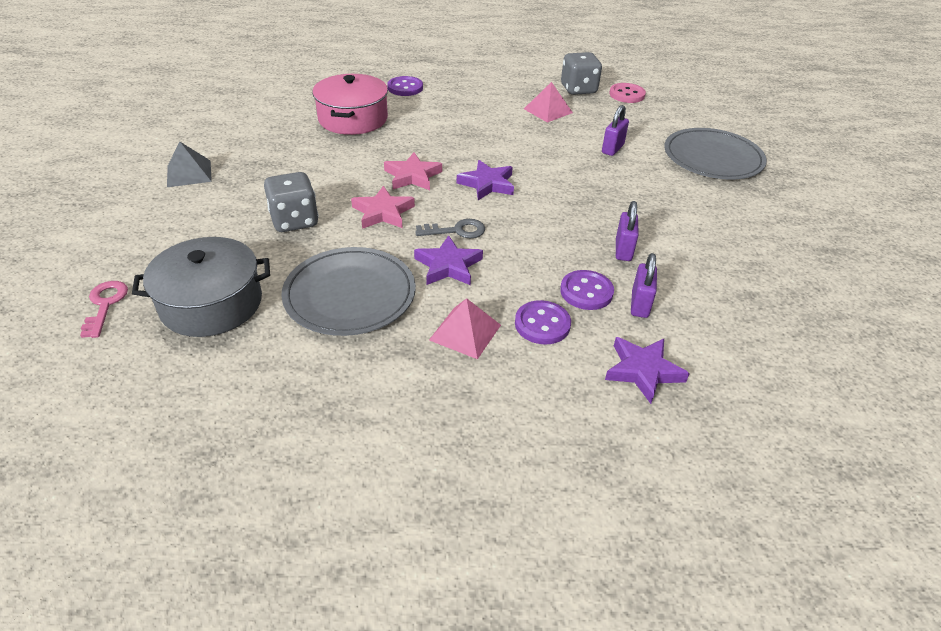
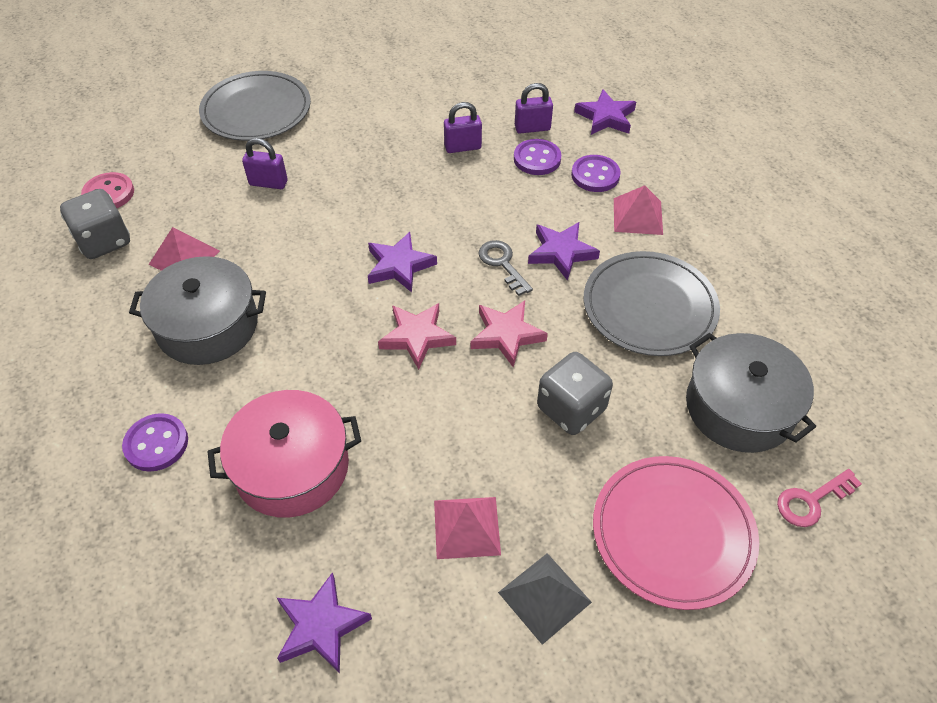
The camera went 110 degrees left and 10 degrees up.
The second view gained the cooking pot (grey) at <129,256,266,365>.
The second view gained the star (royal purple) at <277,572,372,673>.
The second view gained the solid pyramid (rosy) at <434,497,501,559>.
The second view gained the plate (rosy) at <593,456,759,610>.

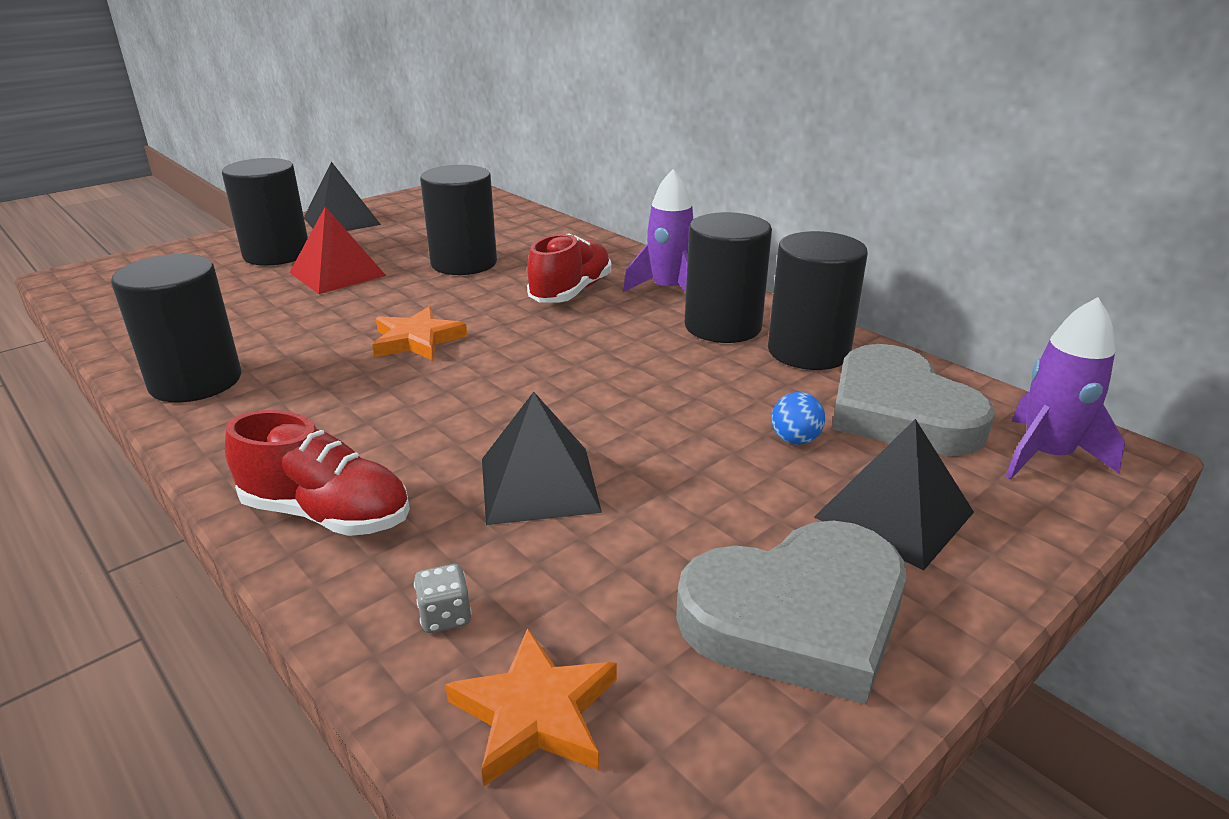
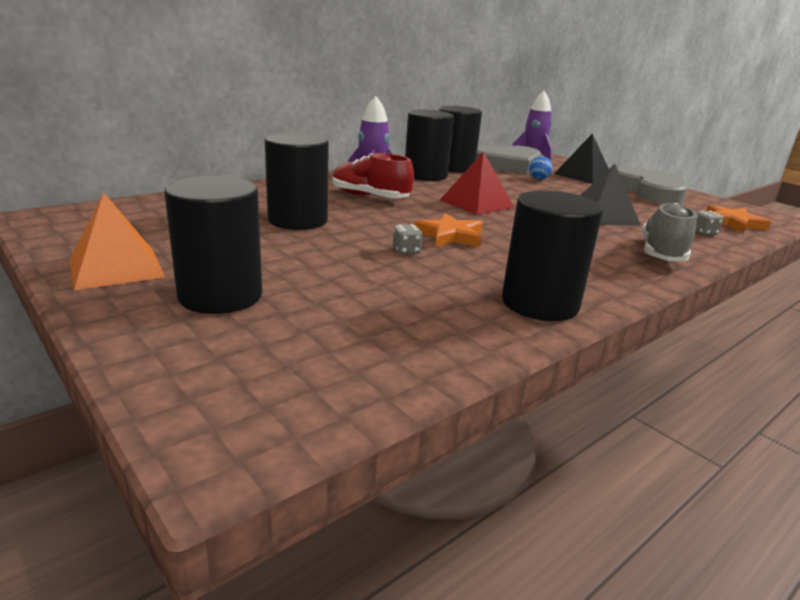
The camera went 90 degrees left and 5 degrees down.
What was the shoe (red) at <225,410,410,536> turned into the shoe (grey) at <642,203,697,261>.
The solid pyramid (red) ended up elsewhere, having gone from <289,207,386,294> to <440,151,514,215>.
What was the solid pyramid (ebony) at <304,162,381,231> turned into the solid pyramid (bright orange) at <70,193,165,290>.
The second view gained the dice (grey) at <393,224,422,254>.

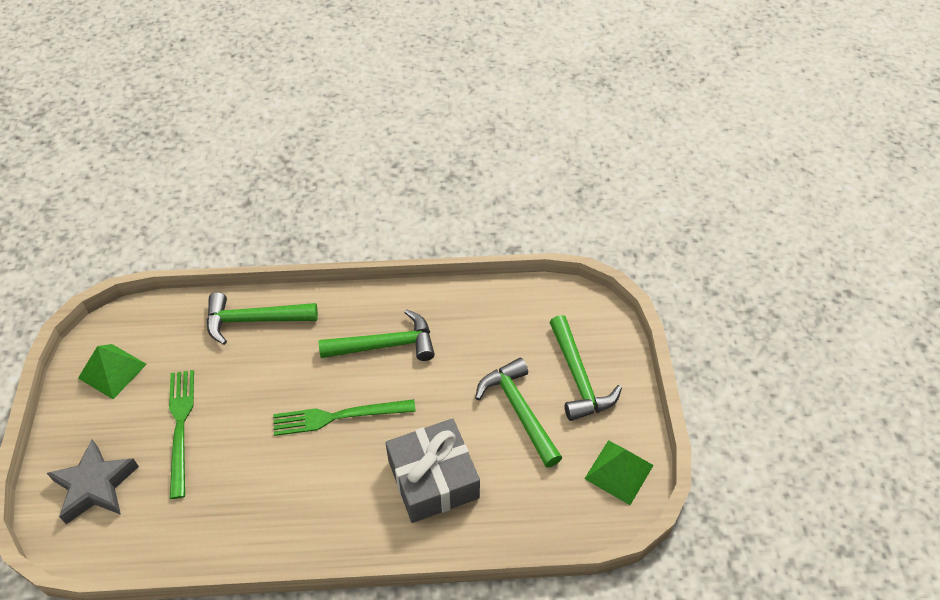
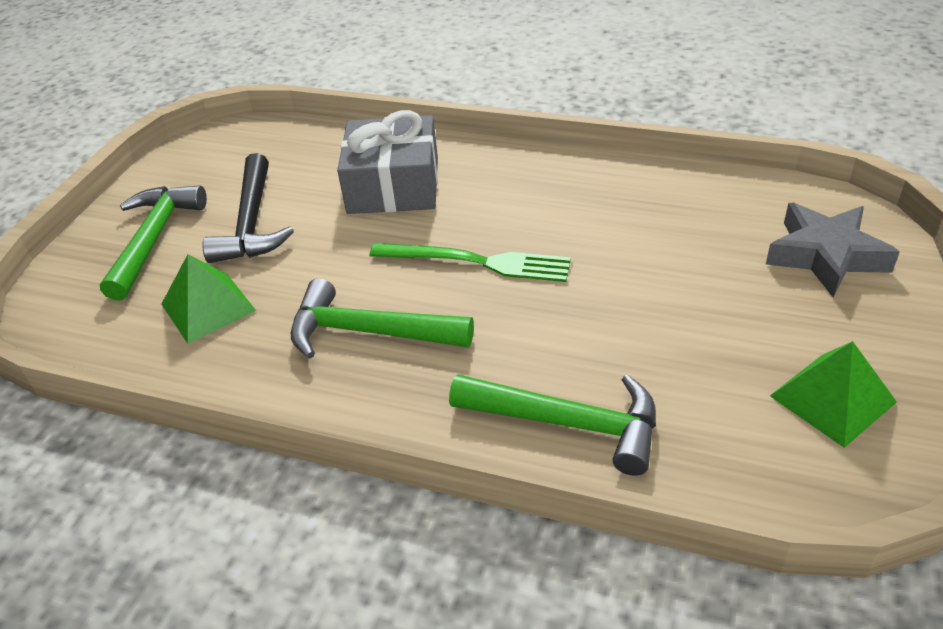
The camera went 155 degrees left and 10 degrees down.
The second view lost the fork (leaf-green) at <169,370,194,499>.
What was the claw hammer (leaf-green) at <475,358,563,468> turned into the claw hammer (ebony) at <202,153,294,263>.
The solid pyramid (leaf-green) ended up elsewhere, having gone from <584,440,654,505> to <161,254,256,344>.

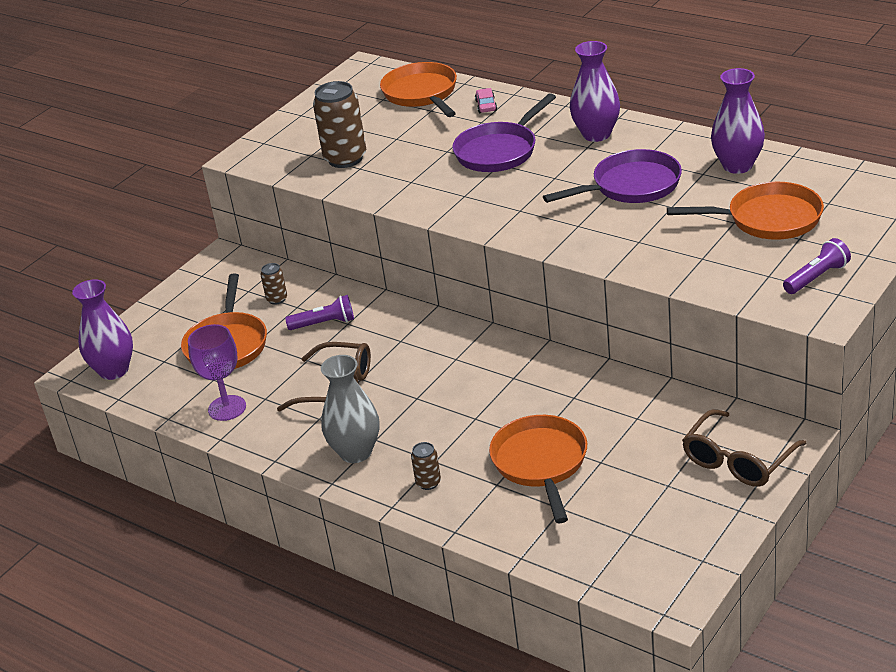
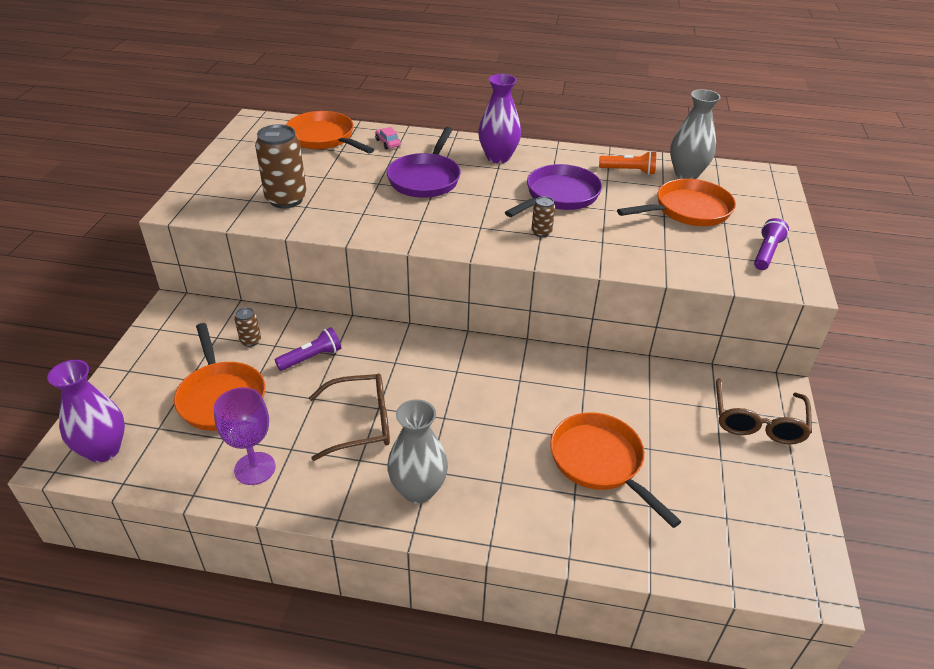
The camera went 30 degrees left and 5 degrees up.
The tin (russet) ended up elsewhere, having gone from <411,442,441,490> to <531,196,555,237>.
Where the flower vase (royal purple) stood at <711,68,765,174>, the pocket torch (bright orange) came to stand at <599,151,656,175>.
The second view gained the flower vase (grey) at <670,89,721,179>.

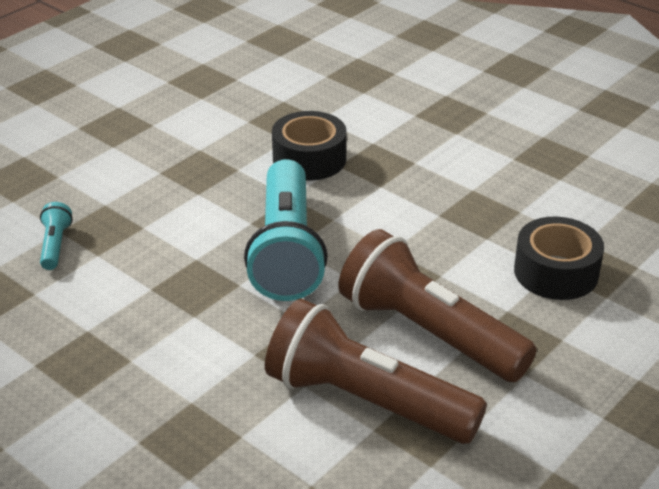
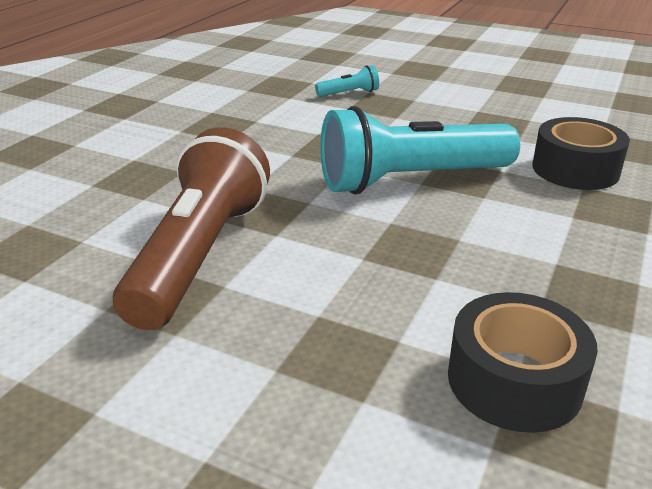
The camera went 75 degrees right and 5 degrees down.
The second view lost the pocket torch (russet) at <339,229,536,382>.

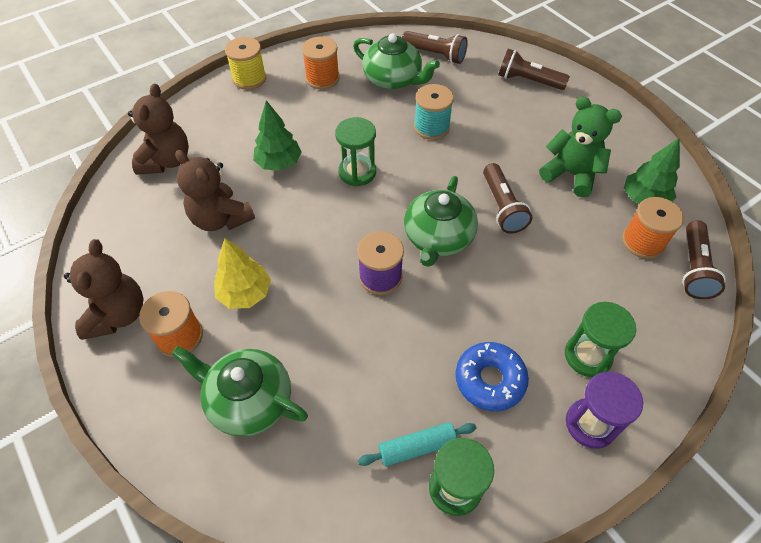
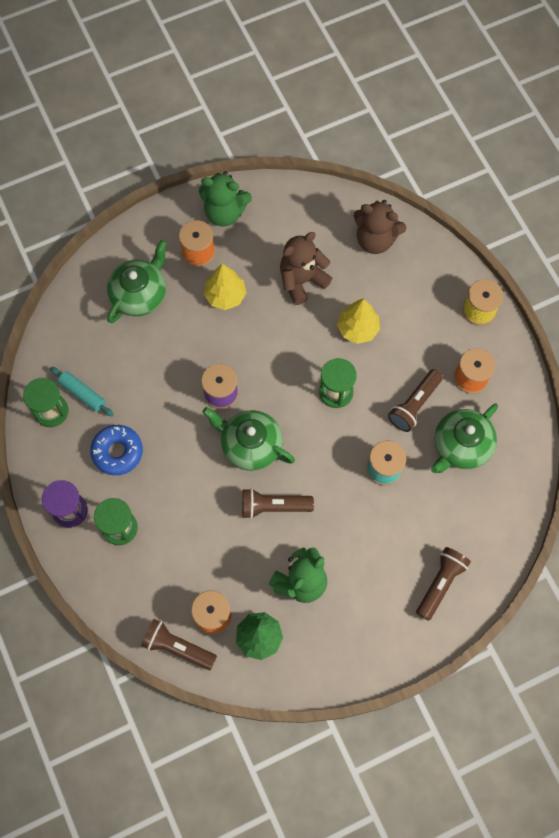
The camera went 100 degrees right and 15 degrees up.
What was the teddy bear (russet) at <64,239,144,340> turned into the teddy bear (leaf-green) at <199,171,252,227>.
What was the fir tree (leaf-green) at <253,100,302,171> turned into the fir tree (golden) at <337,299,380,344>.
The pastry roller (teal) at <358,422,476,467> ended up facing another way, 45 degrees counterclockwise from before.
The pocket torch (russet) ended up elsewhere, having gone from <402,31,468,64> to <388,369,443,432>.

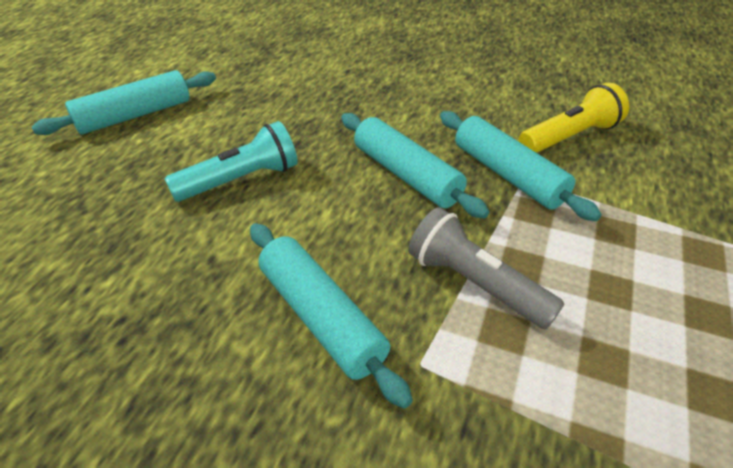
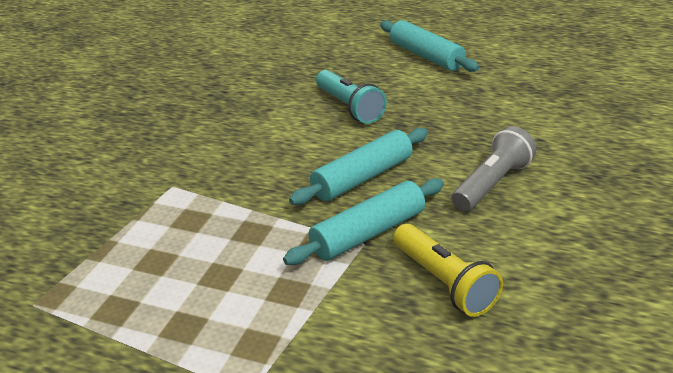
The camera went 90 degrees right and 10 degrees down.
The second view lost the pastry roller (teal) at <250,223,413,409>.
The pocket torch (grey) ended up elsewhere, having gone from <408,207,564,330> to <451,126,536,211>.

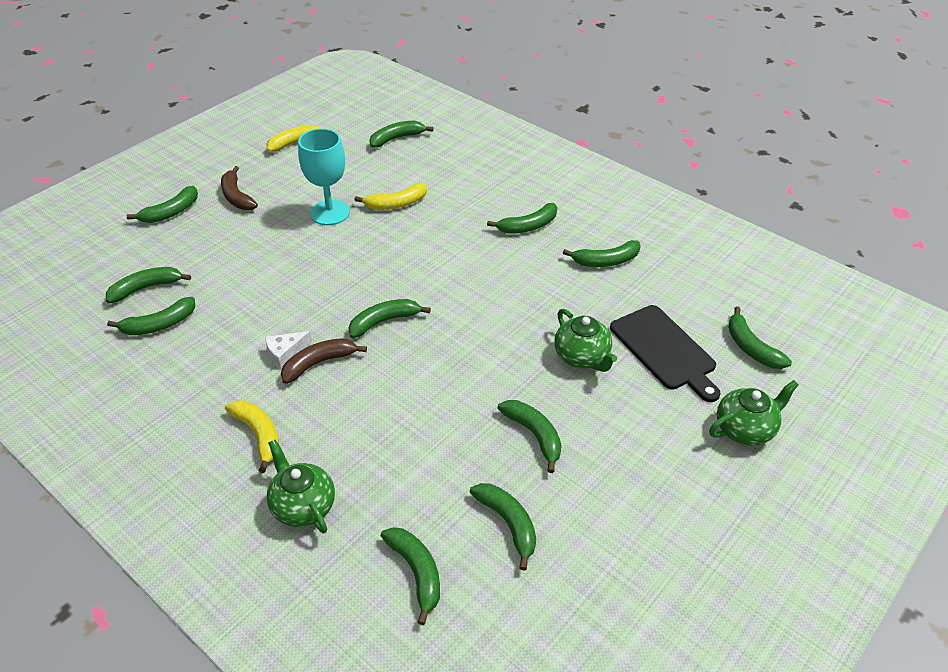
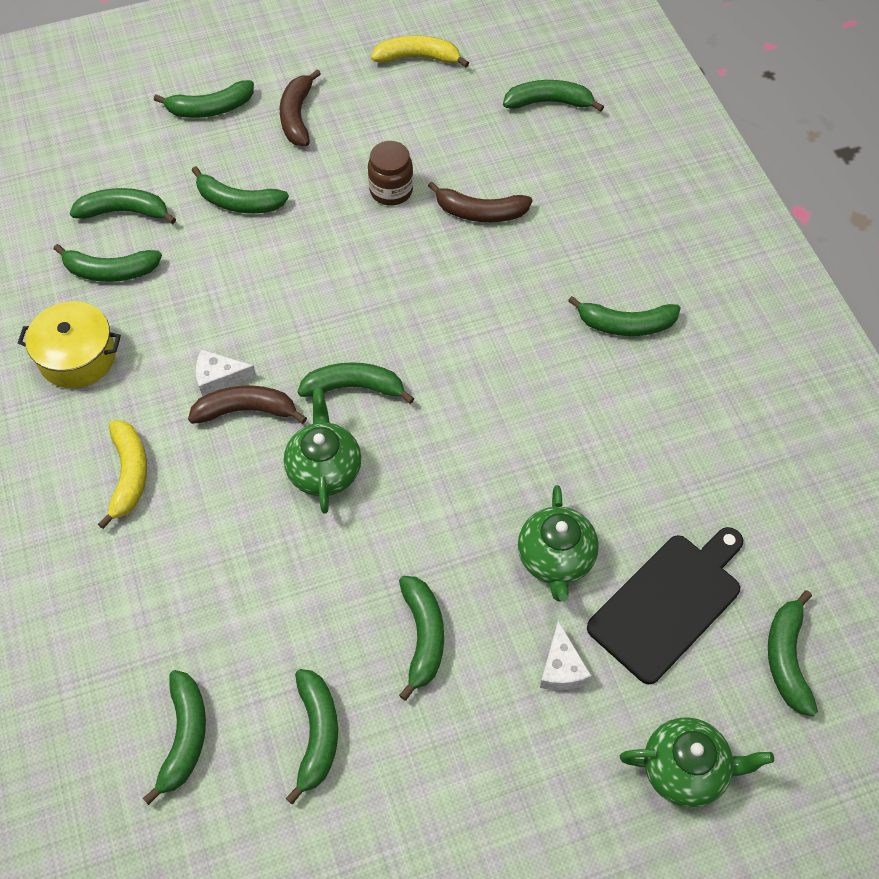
The camera went 30 degrees right and 15 degrees up.
The tea pot (leaf-green) ended up elsewhere, having gone from <266,440,335,533> to <284,387,361,514>.
Where the chalice (teal) stood at <298,128,350,225>, the jam jar (russet) came to stand at <368,141,413,205>.
What was the banana fruit (golden) at <354,183,427,210> turned into the banana fruit (russet) at <428,182,532,222>.
The banana fruit (leaf-green) ended up elsewhere, having gone from <563,240,641,267> to <191,166,289,213>.
The cutting board (ebony) at <610,305,721,402> ended up facing another way, 135 degrees counterclockwise from before.
The second view gained the cooking pot (golden) at <18,301,121,388>.
The second view gained the cheese wedge (white) at <540,621,591,690>.

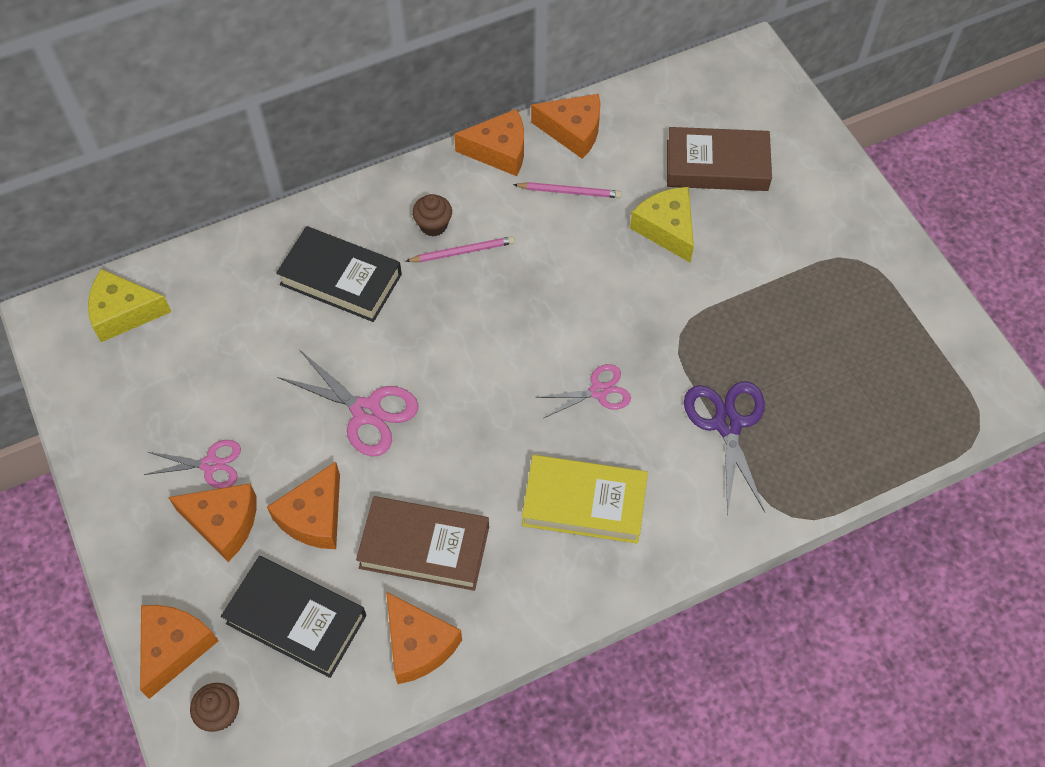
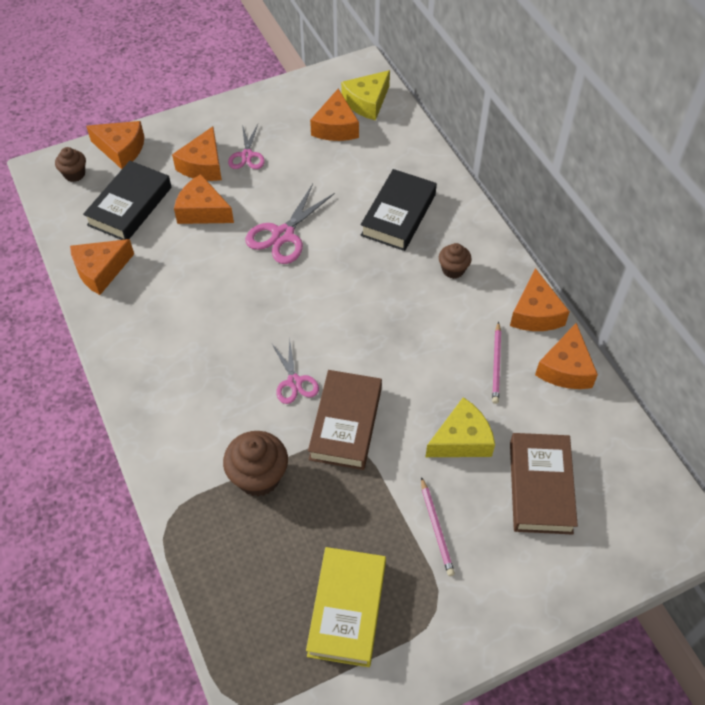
The camera went 90 degrees right and 5 degrees down.
The cheese wedge (golden) at <88,269,172,342> ended up facing another way, 135 degrees counterclockwise from before.
The hardcover (russet) ended up elsewhere, having gone from <356,496,489,591> to <308,370,382,470>.
The wooden pencil (rosy) ended up elsewhere, having gone from <405,236,515,262> to <421,477,455,576>.
The hardcover (golden) ended up elsewhere, having gone from <522,455,648,544> to <306,547,386,667>.
Where the scissors (royal purple) stood at <684,381,765,516>, the muffin (russet) came to stand at <223,431,288,496>.
The second view gained the cheese wedge (bright orange) at <310,89,359,141>.

